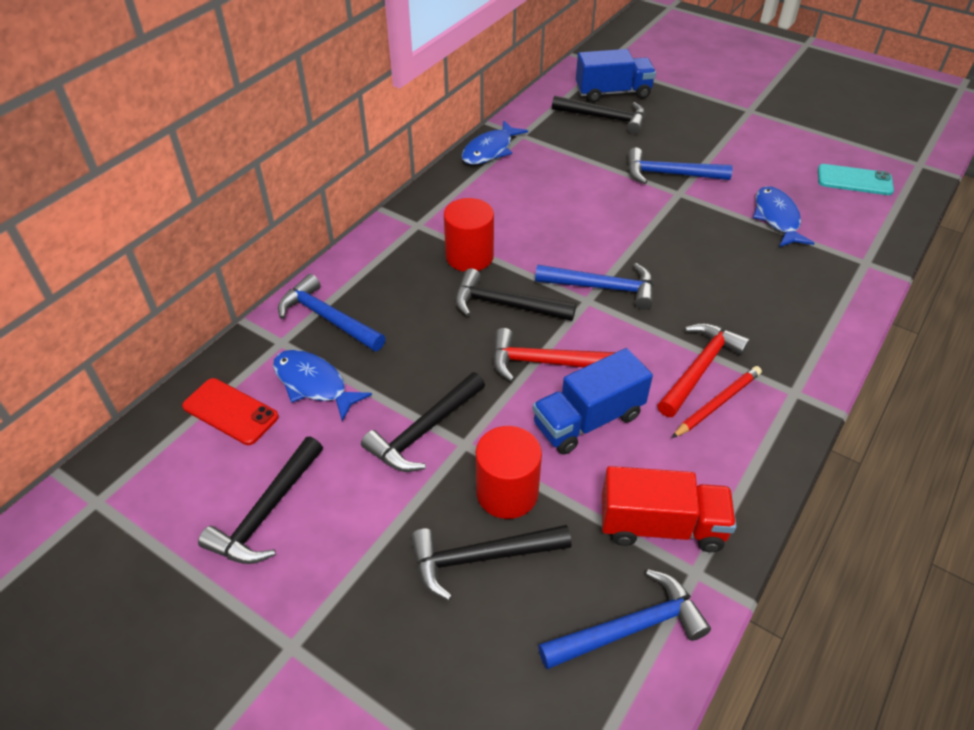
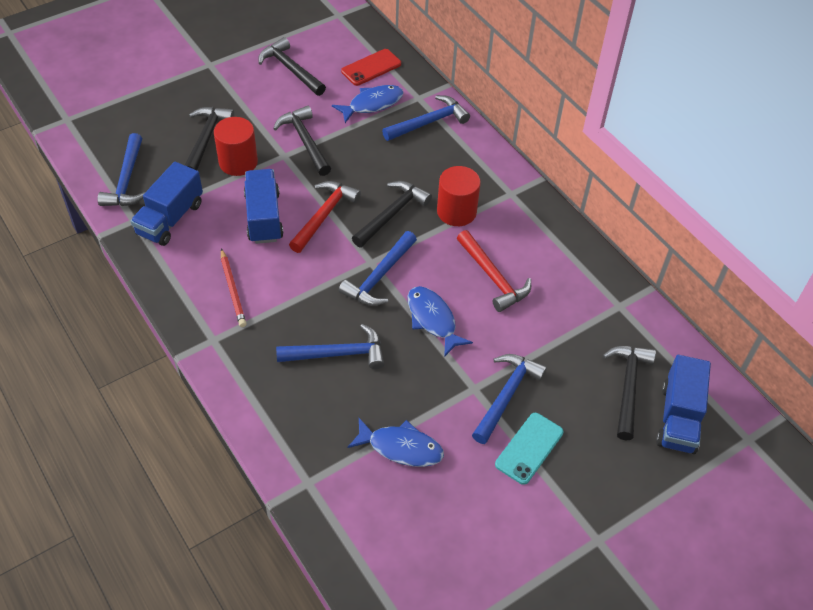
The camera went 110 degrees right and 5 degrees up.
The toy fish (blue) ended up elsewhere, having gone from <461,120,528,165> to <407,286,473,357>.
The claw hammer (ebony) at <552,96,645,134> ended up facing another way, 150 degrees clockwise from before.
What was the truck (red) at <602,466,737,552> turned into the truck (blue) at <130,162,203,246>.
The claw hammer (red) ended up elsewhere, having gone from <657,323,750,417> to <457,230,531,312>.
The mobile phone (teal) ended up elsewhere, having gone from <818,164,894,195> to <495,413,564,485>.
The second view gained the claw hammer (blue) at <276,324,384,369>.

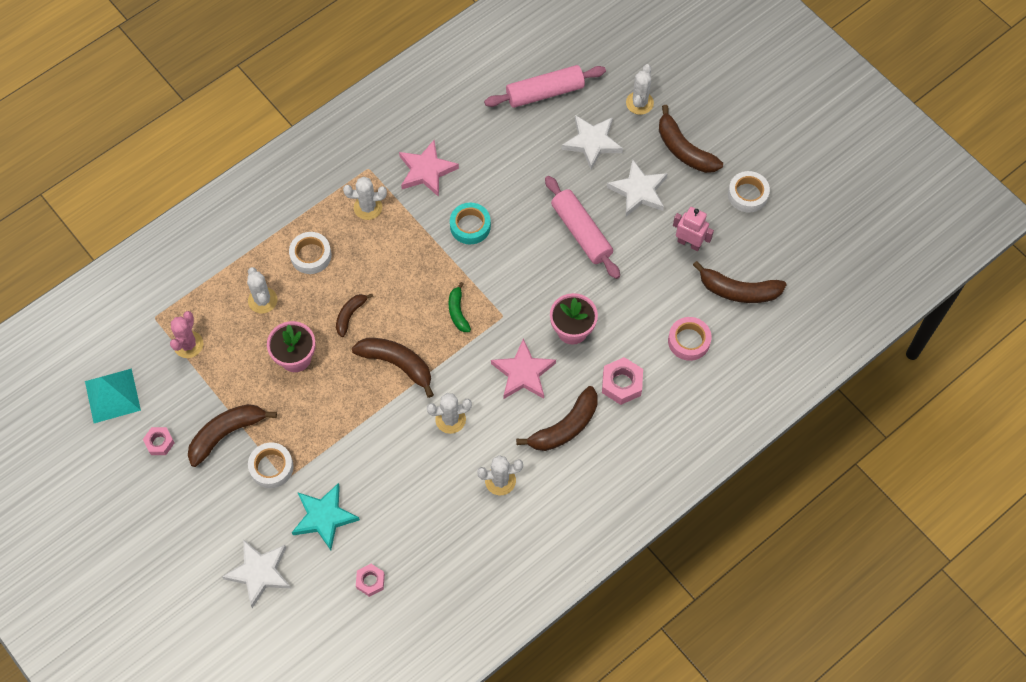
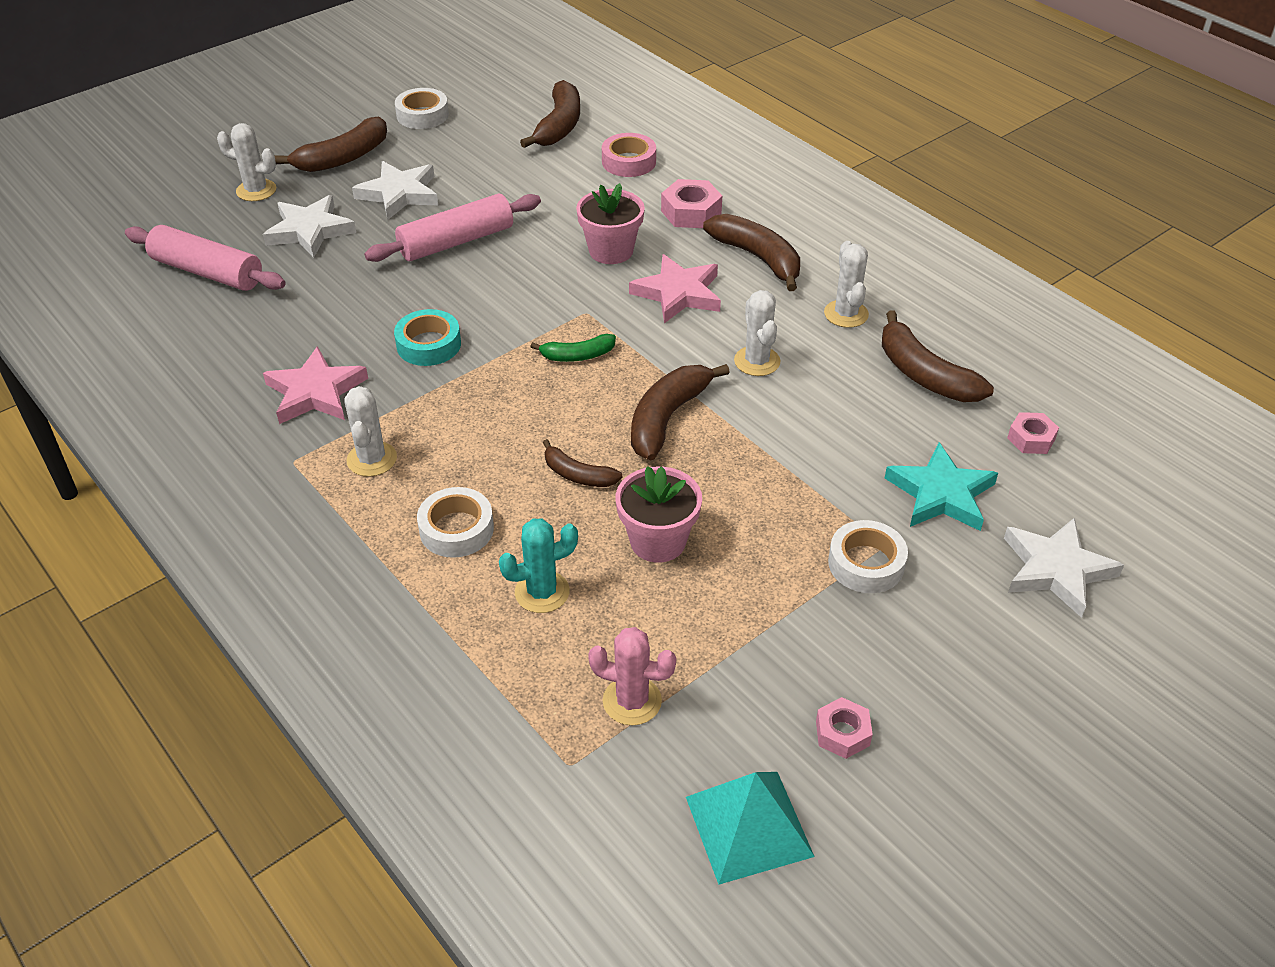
The camera went 90 degrees left and 20 degrees down.
The banana fruit (russet) ended up elsewhere, having gone from <188,404,277,467> to <882,310,994,402>.
What was the cactus (white) at <247,267,278,313> turned into the cactus (teal) at <499,519,578,613>.
The pastry roller (rosy) at <484,65,606,108> ended up facing another way, 45 degrees counterclockwise from before.
The second view lost the robot (rosy) at <673,207,714,251>.

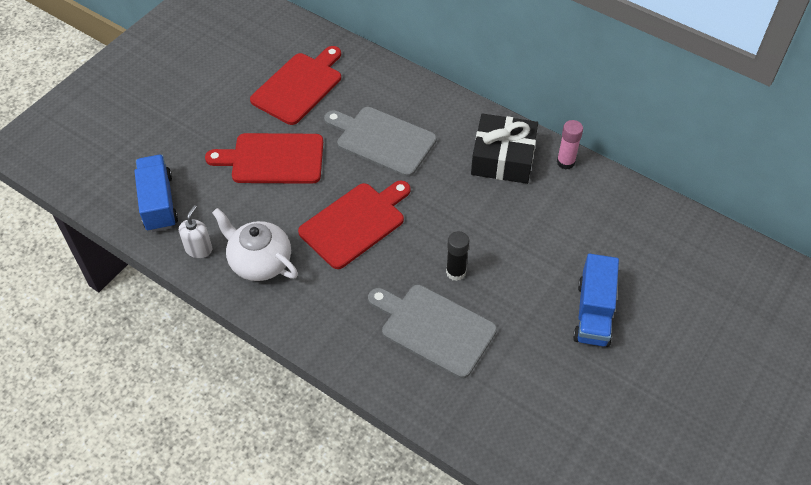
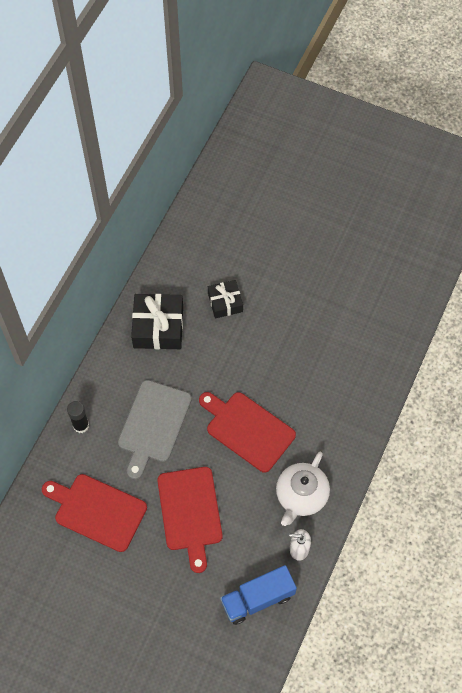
The camera went 100 degrees left and 10 degrees up.
The second view lost the cutting board (grey) at <368,285,497,379>.
The glue stick (ebony) ended up elsewhere, having gone from <446,231,469,281> to <67,401,89,433>.
The second view lost the glue stick (rosy) at <557,120,583,169>.
The second view lost the truck (blue) at <573,254,619,347>.
The second view gained the present (ebony) at <208,280,243,319>.

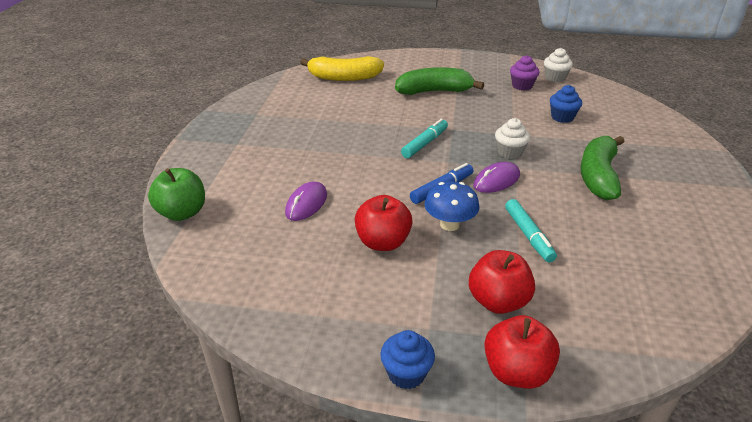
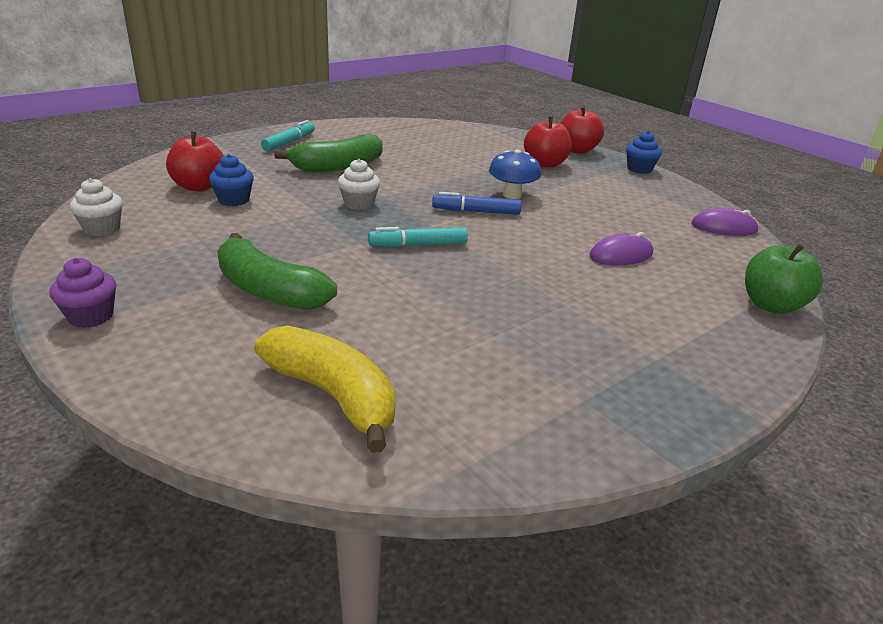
The camera went 140 degrees left and 5 degrees down.
The apple (red) ended up elsewhere, having gone from <355,195,413,251> to <166,131,224,191>.
The PC mouse (royal purple) ended up elsewhere, having gone from <473,162,520,193> to <692,208,759,236>.
The marker (teal) ended up elsewhere, having gone from <505,199,557,262> to <261,120,315,151>.
The muffin (royal purple) ended up elsewhere, having gone from <510,55,540,91> to <49,258,116,328>.

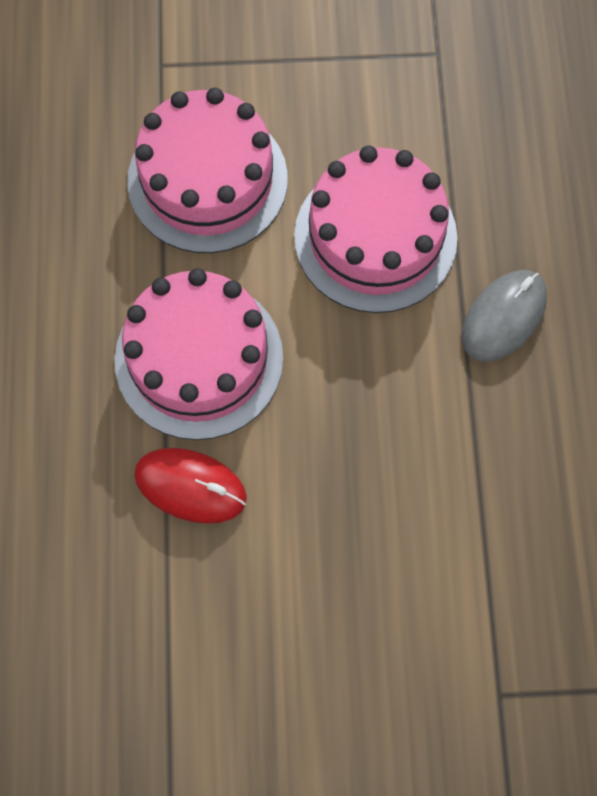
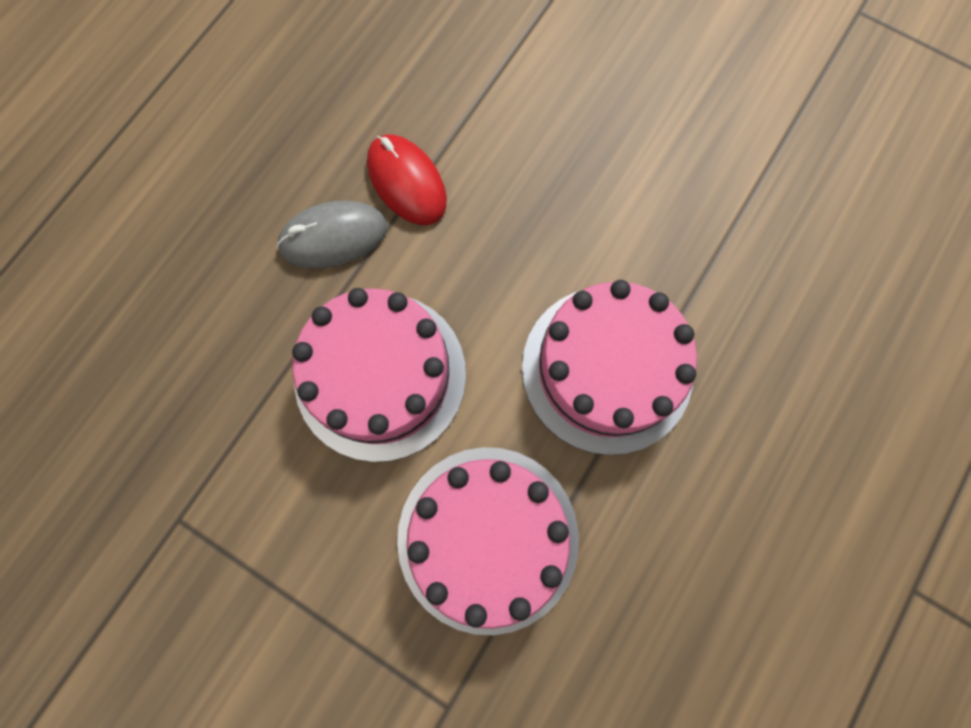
The camera went 145 degrees left and 5 degrees up.
The PC mouse (red) ended up elsewhere, having gone from <134,448,247,524> to <367,135,447,225>.

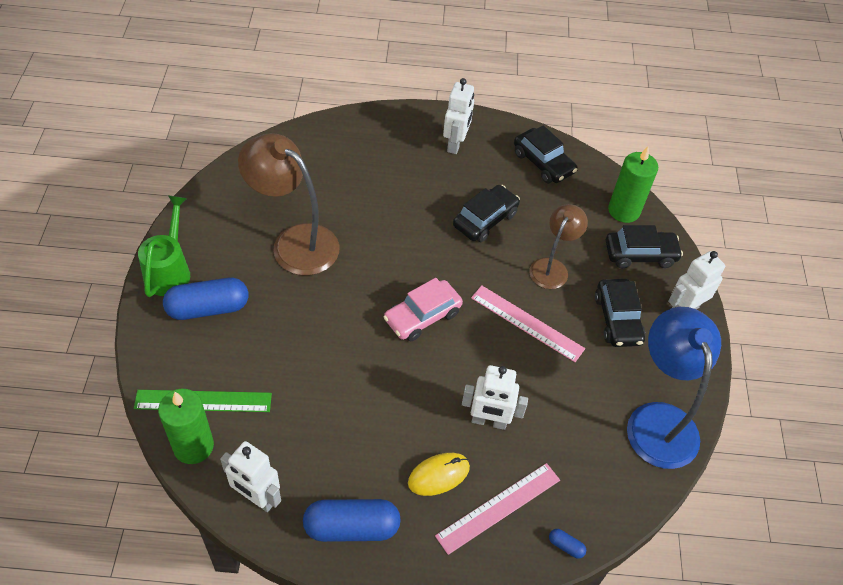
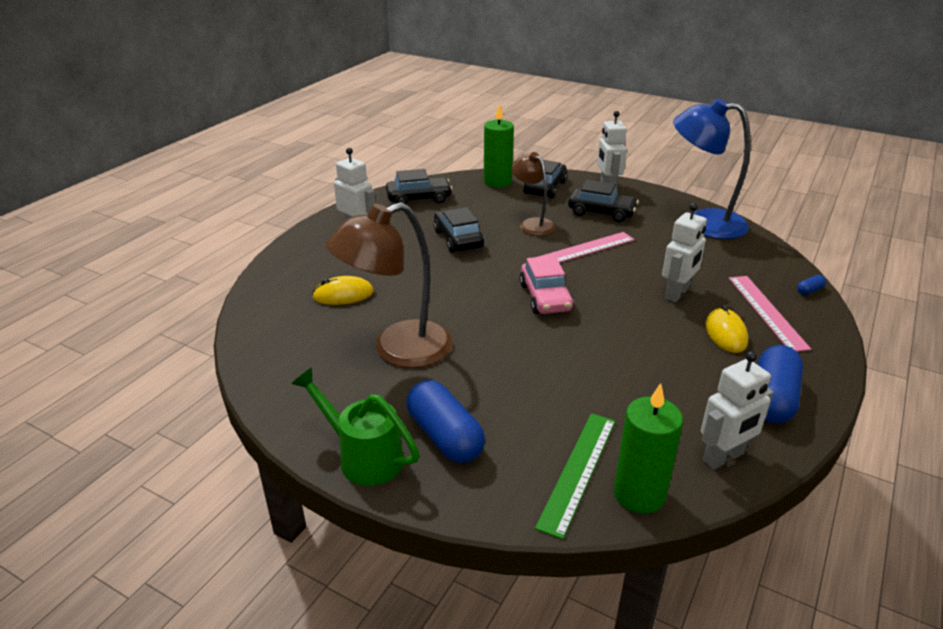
The camera went 60 degrees left and 20 degrees down.
The pill shape (blue) at <163,278,248,320> ended up facing another way, 45 degrees counterclockwise from before.
The second view gained the PC mouse (golden) at <312,276,374,305>.

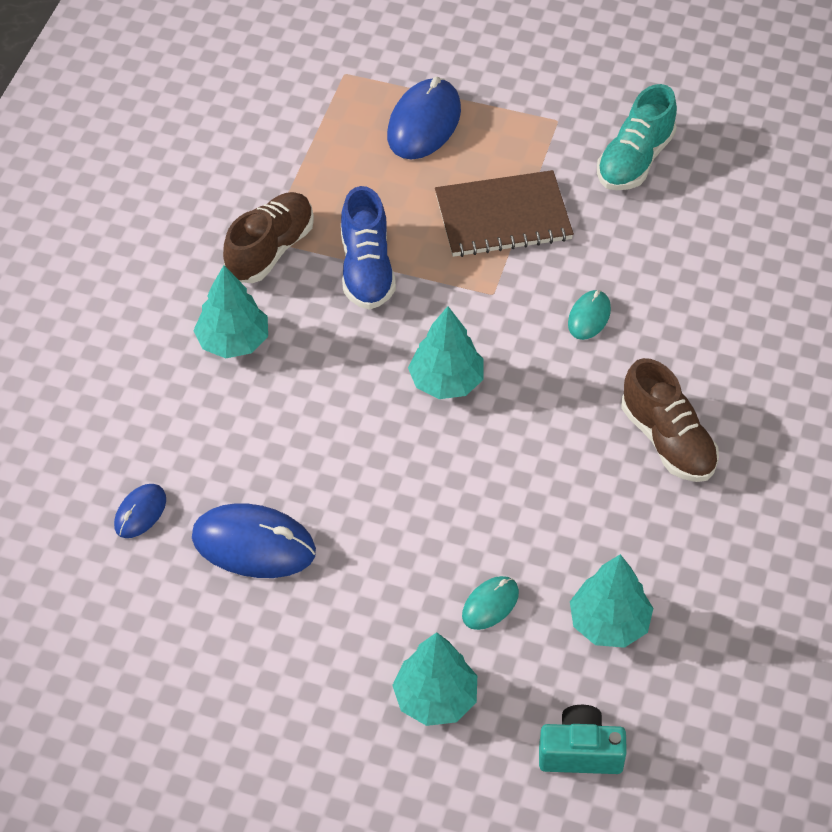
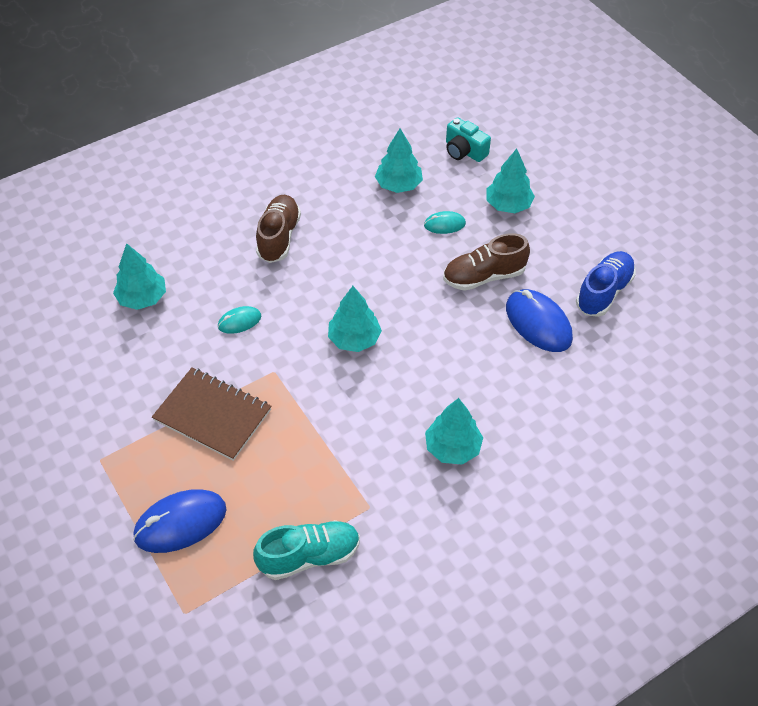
The camera went 140 degrees left and 0 degrees up.
The second view lost the PC mouse (blue) at <114,484,166,538>.
The shoe (russet) ended up elsewhere, having gone from <223,192,314,283> to <443,233,530,291>.
The shoe (blue) ended up elsewhere, having gone from <341,186,396,310> to <576,251,636,317>.
The shoe (teal) ended up elsewhere, having gone from <597,84,677,190> to <253,520,360,580>.
The second view gained the fir tree (teal) at <113,243,166,310>.

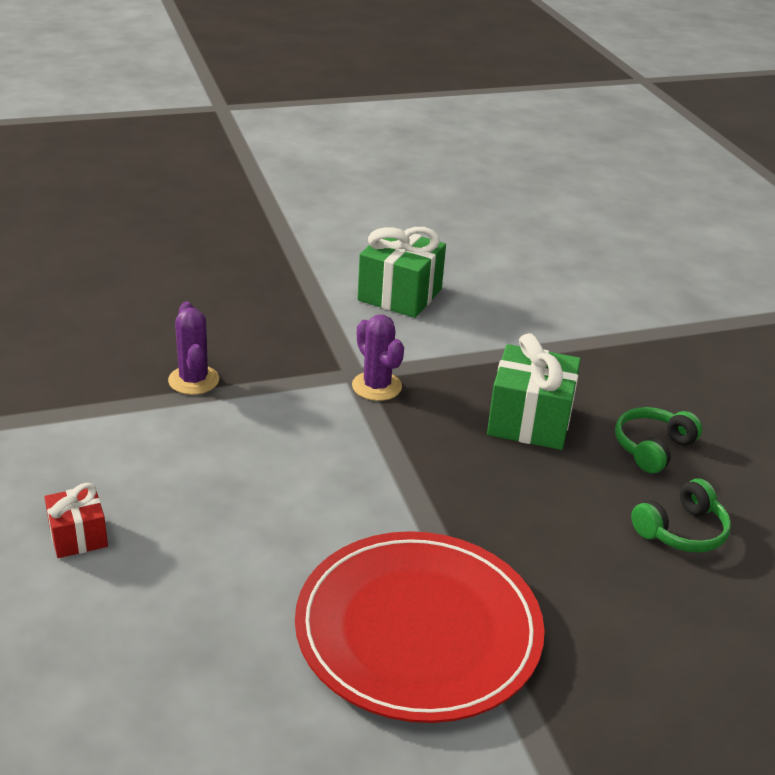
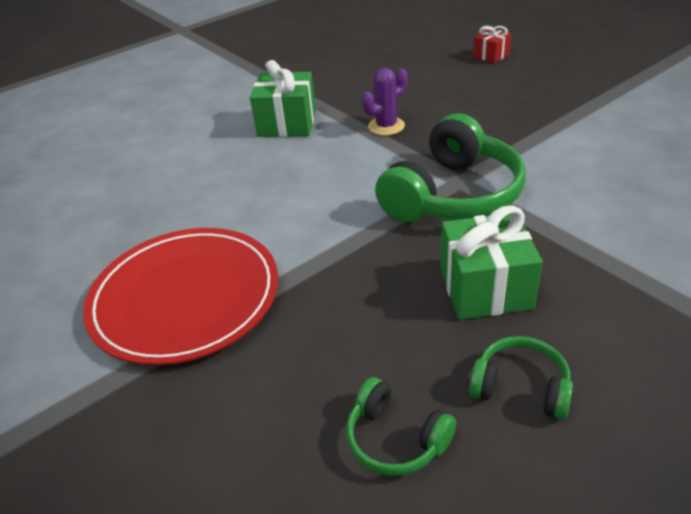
The camera went 75 degrees right and 5 degrees up.
The present (red) ended up elsewhere, having gone from <45,483,108,558> to <473,26,512,63>.
Where the cactus (royal purple) stood at <352,315,404,401>, the headset (leaf-green) came to stand at <375,113,526,222>.
The present (leaf-green) ended up elsewhere, having gone from <358,227,446,318> to <250,60,316,137>.

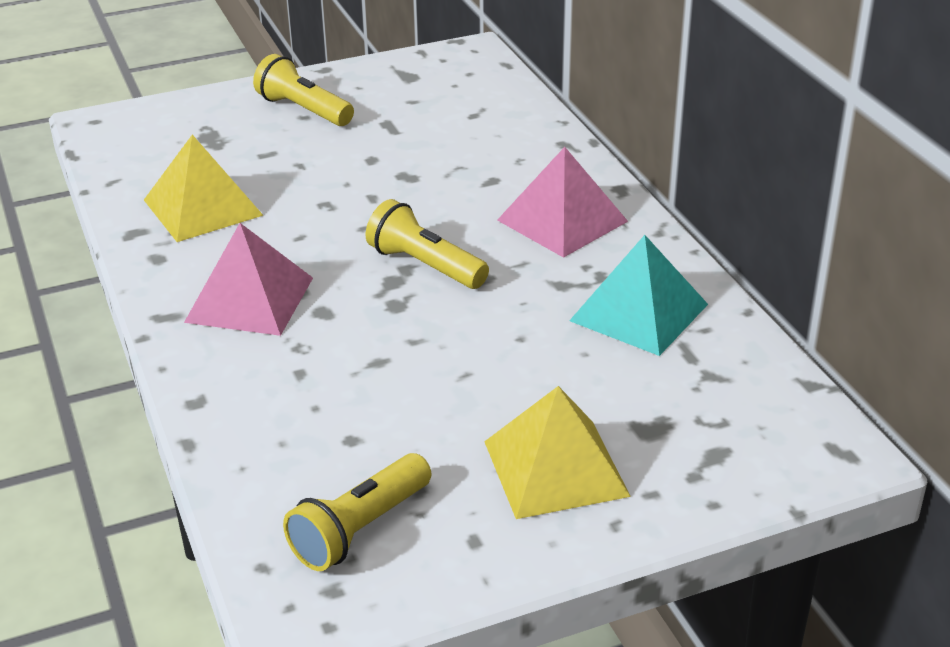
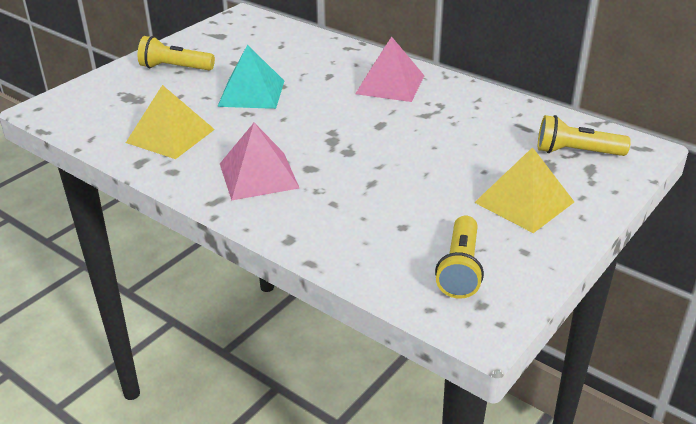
The camera went 30 degrees left and 0 degrees up.
The pocket torch (golden) ended up elsewhere, having gone from <365,199,489,289> to <538,115,631,156>.
The solid pyramid (teal) ended up elsewhere, having gone from <569,235,708,356> to <217,45,284,109>.

